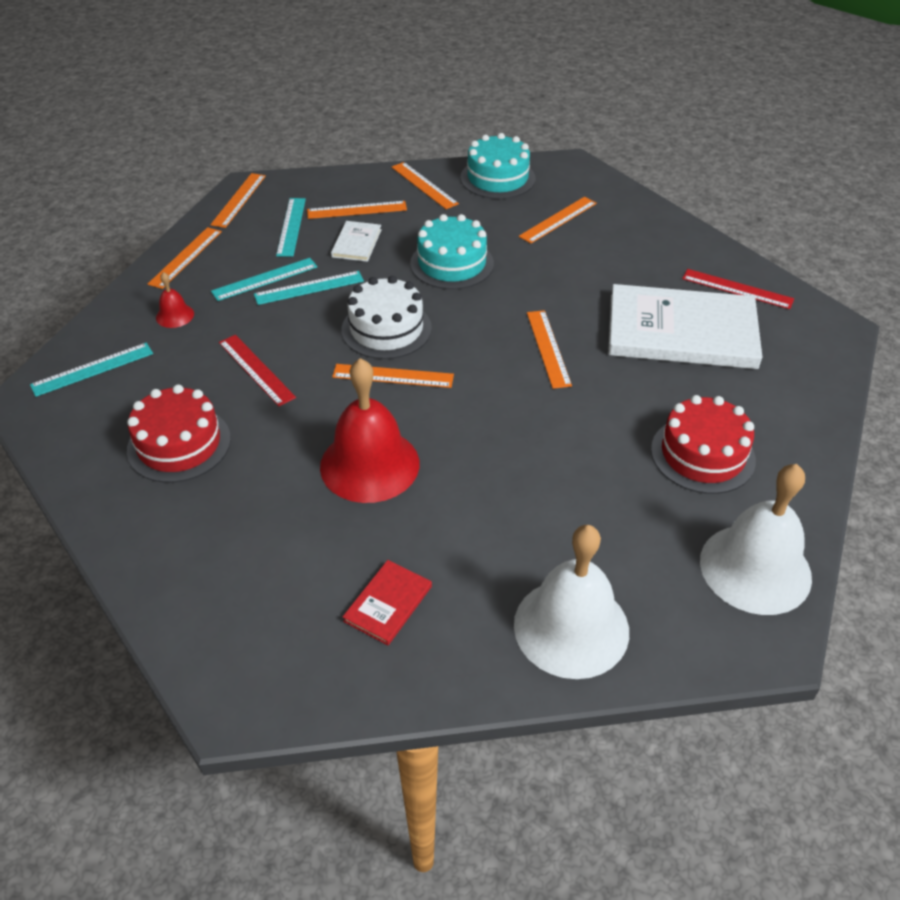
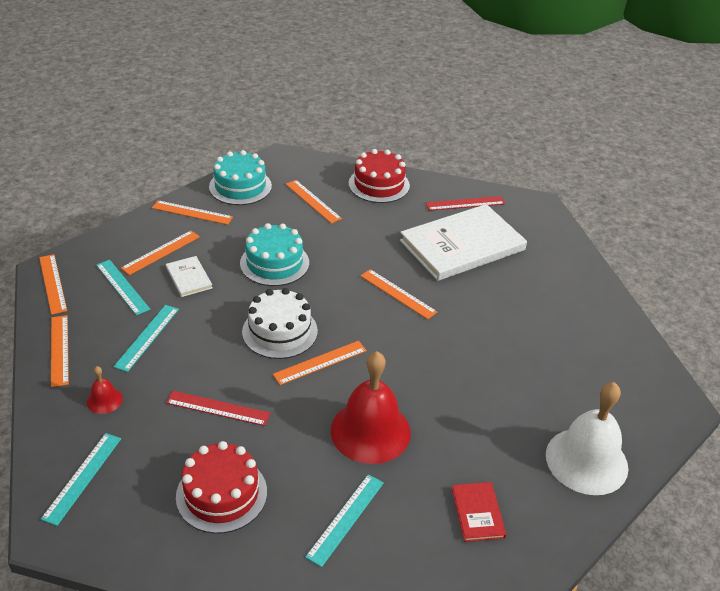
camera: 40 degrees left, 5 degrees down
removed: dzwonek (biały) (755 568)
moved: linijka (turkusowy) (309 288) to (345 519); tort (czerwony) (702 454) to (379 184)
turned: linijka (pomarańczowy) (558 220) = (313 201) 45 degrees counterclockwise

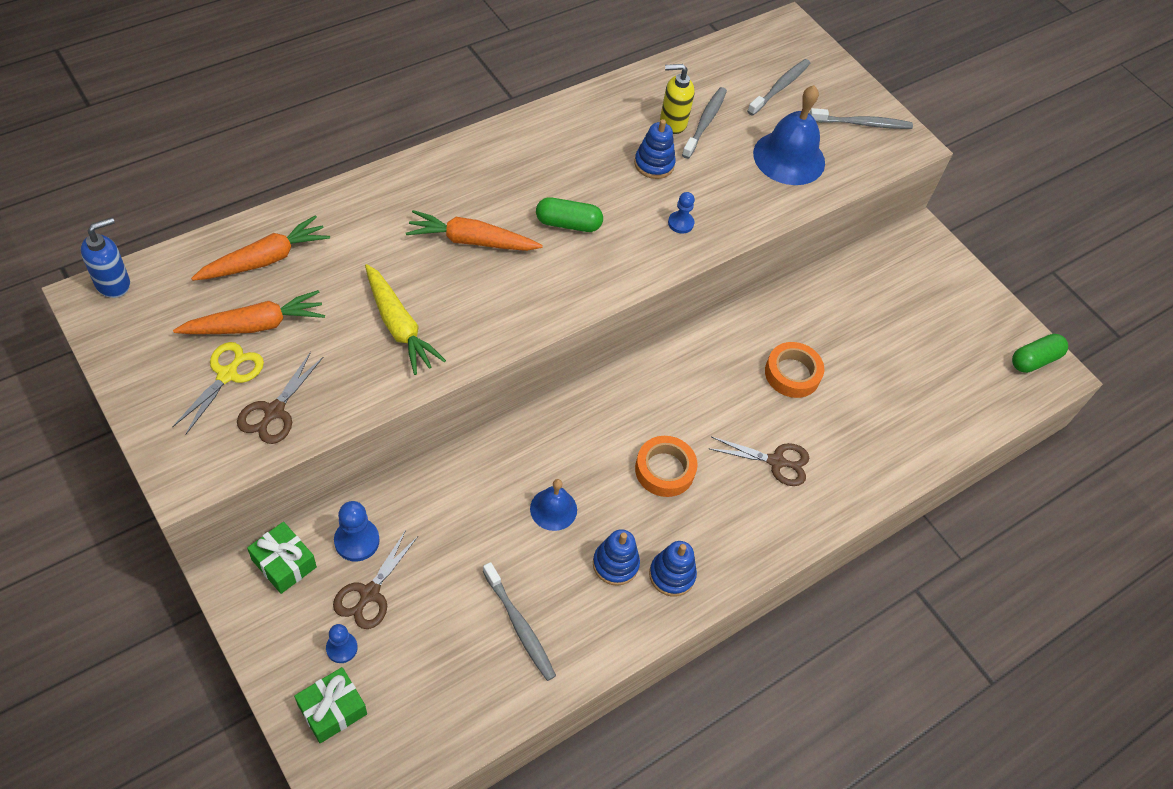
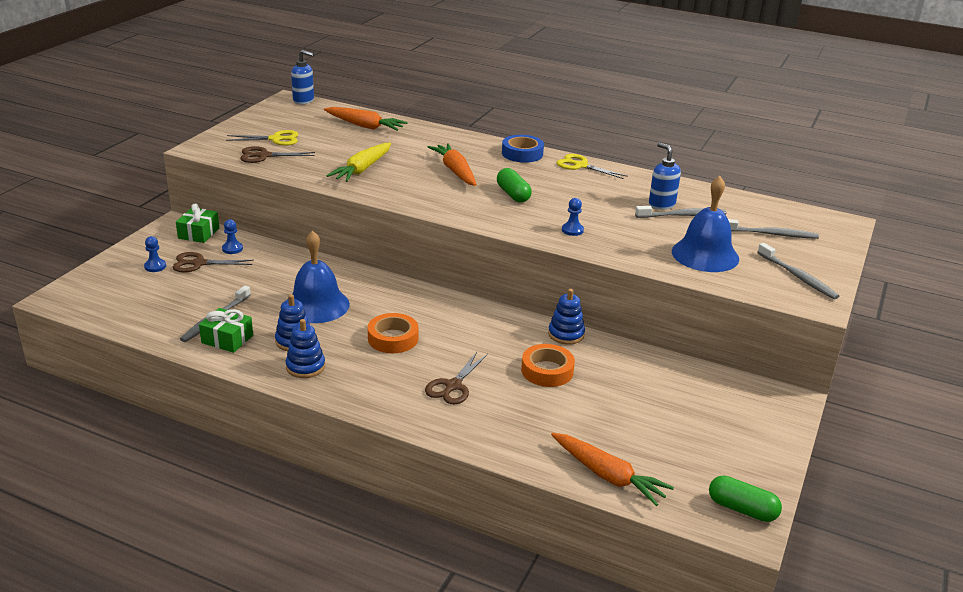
camera: 65 degrees right, 25 degrees down
added: taśma klejąca (niebieski) (522 153); nożyczki (żółty) (581 166)
moved: prezent (zielony) (332 709) to (227 339); zabawka nakładanka (niebieski) (654 164) to (566 334); marchewka (pomarańczowy) (255 325) to (608 476)
recoloured: dozownik mydła (żółty) (672 122) to dozownik mydła (niebieski) (661 204)
turned: nożyczki (brązowy) (776 461) = (453 386) 45 degrees clockwise
resized: pionek (niebieski) (357 541) = (232 249) x0.66; dzwonek (niebieski) (553 509) = (316 305) x1.77

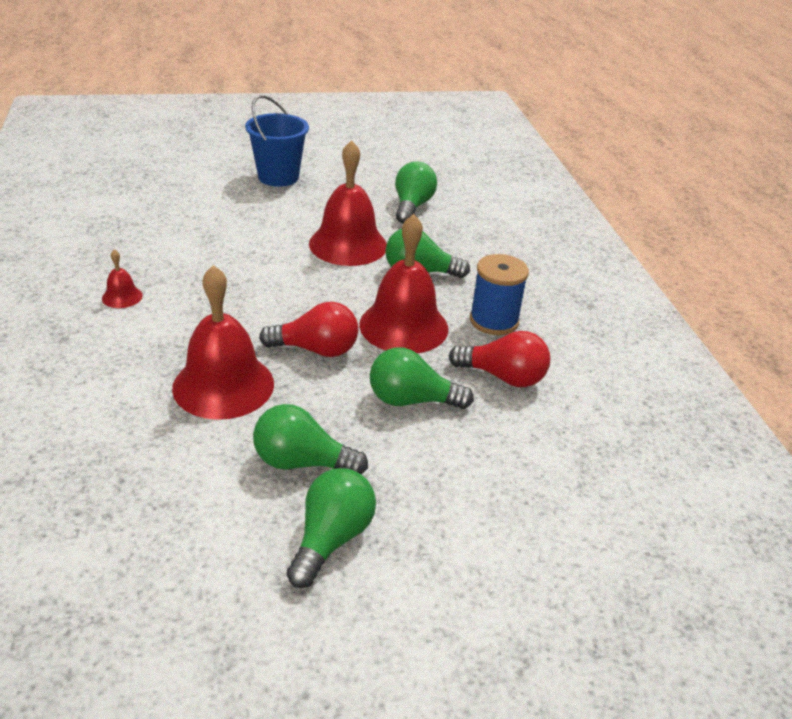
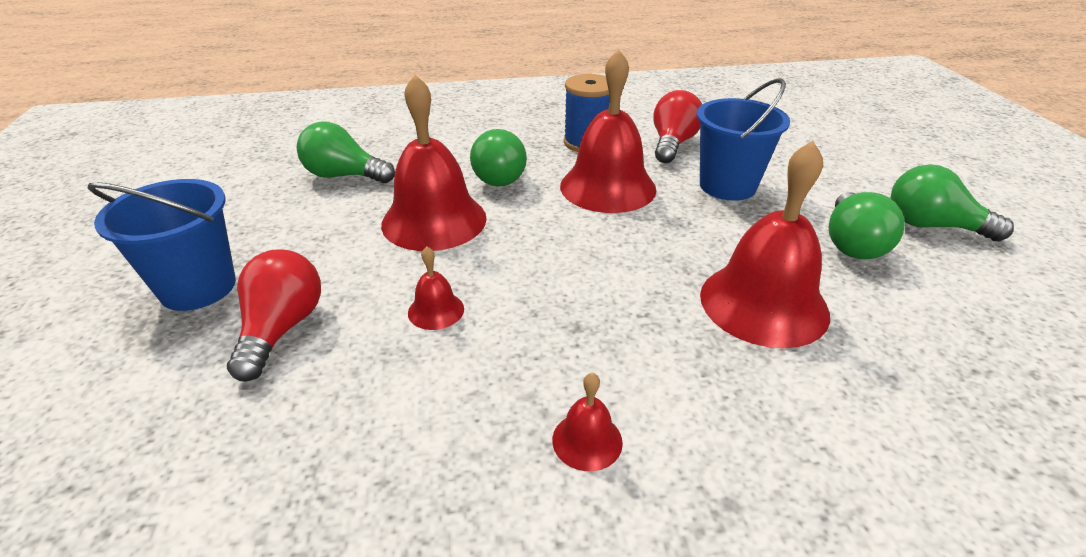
camera: 85 degrees left, 0 degrees up
added: dzwonek (czerwony) (436 310)
moved: żarówka (czerwony) (316 349) to (282 329)
replaced: żarówka (zielony) (411 400) to wiadro (niebieski) (727 186)

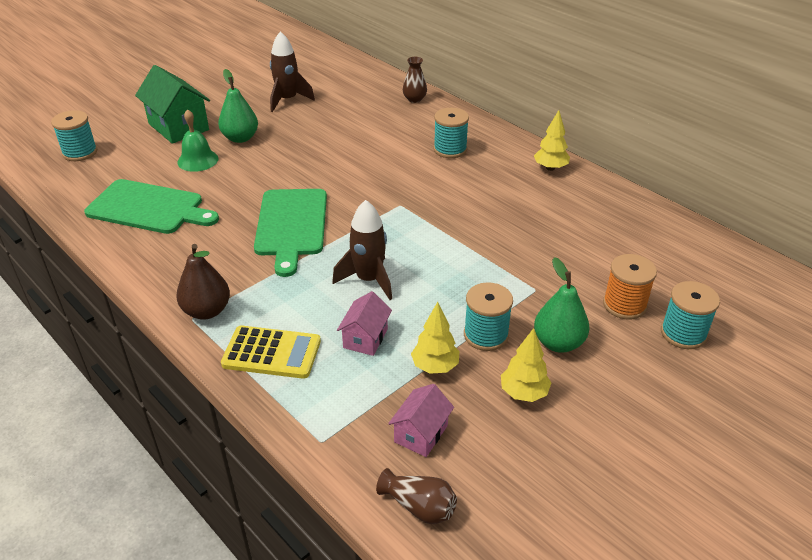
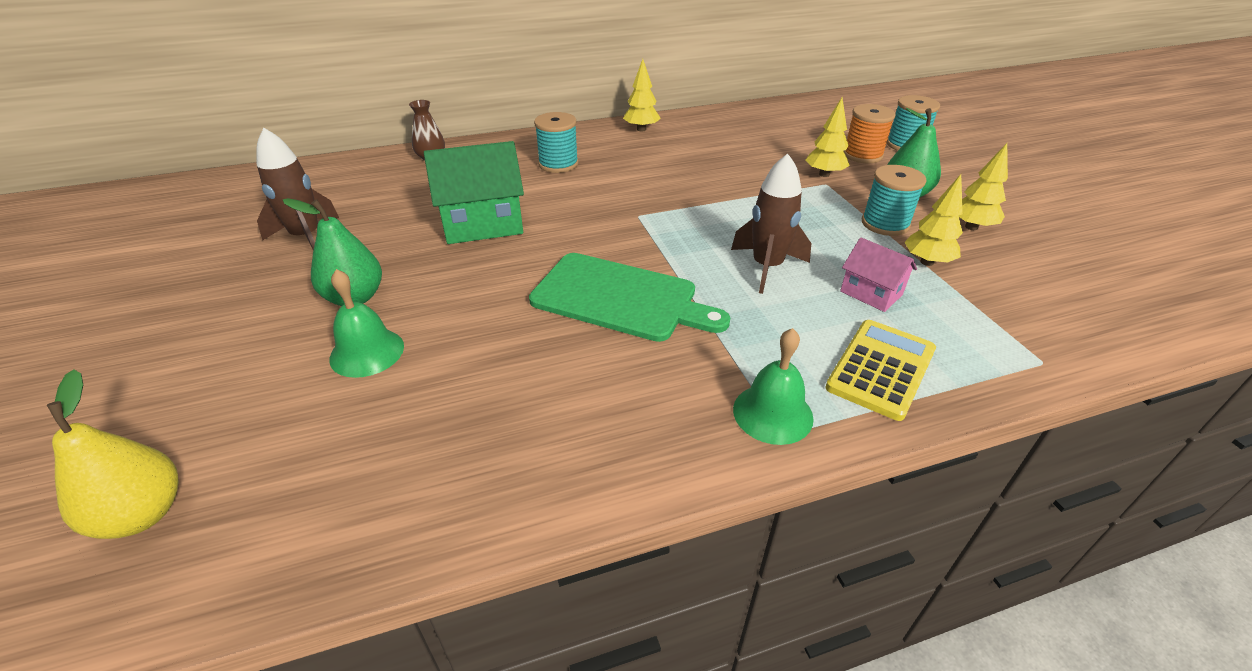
camera: 65 degrees left, 0 degrees up
removed: deska do krojenia (zielony) (149 208); wazon (brązowy) (419 506); domek (różowy) (421 433)
added: drzewko (żółty) (824 174)
moved: domek (zielony) (178 127) to (482 224)
replaced: szpulka (turkusowy) (80 152) to gruszka (żółty) (142 514); gruszka (brązowy) (207 311) to dzwonek (zielony) (772 413)

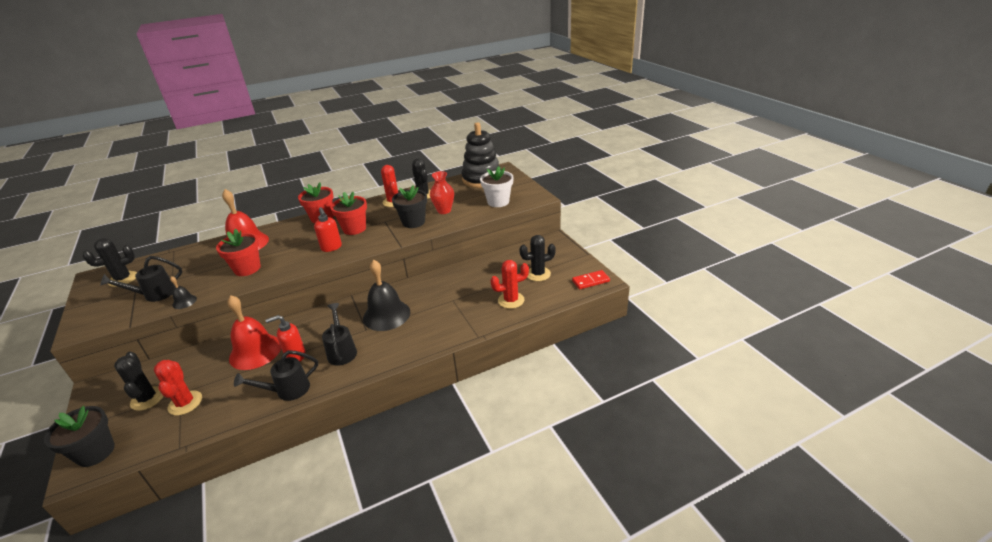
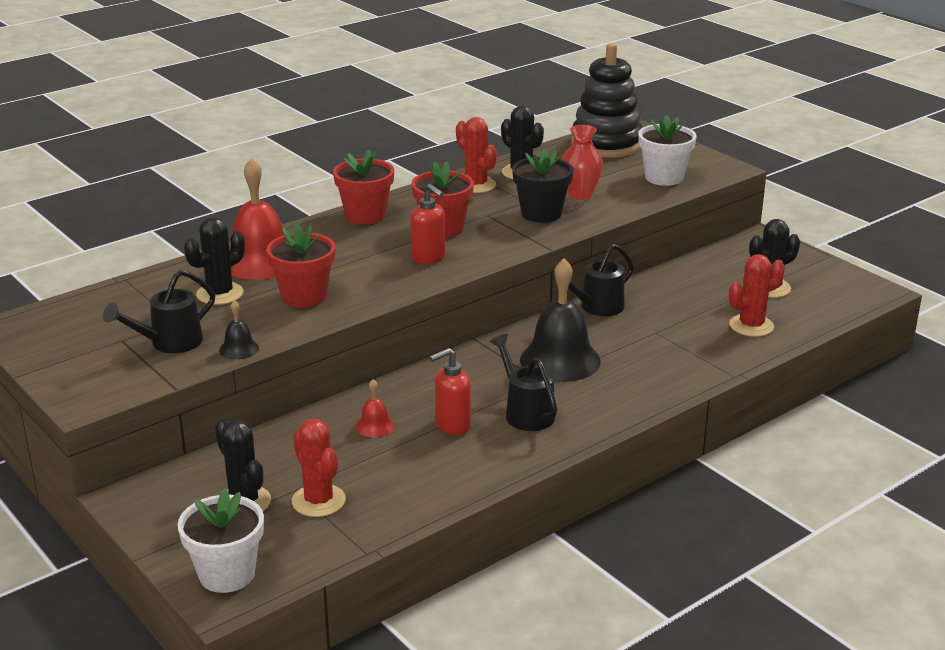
camera: 15 degrees left, 5 degrees down
removed: kostka domina (czerwony) (591 281)
moved: kaktus (czarny) (123 279) to (220 294); konewka (czarny) (288 390) to (597 308)
recoloured: doniczka (czarny) (96 452) to doniczka (biały) (227 574)
resized: dzwonek (czerwony) (255 351) = (375 426) x0.45

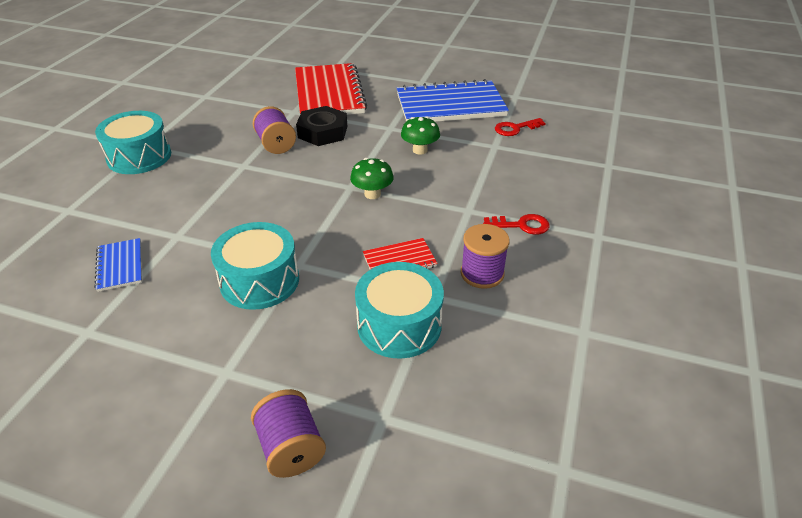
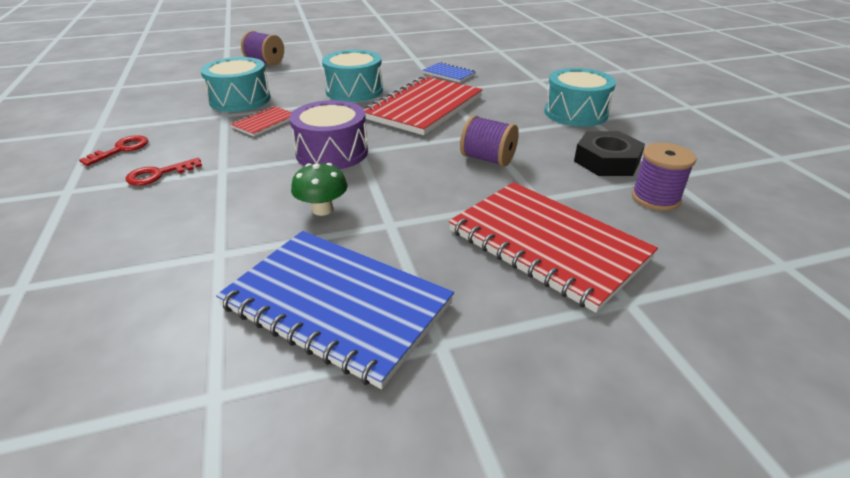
camera: 145 degrees right, 5 degrees down
added: zeszyt (czerwony) (424 108)
moved: klucz (czerwony) (515 128) to (121 149); nakrętka (czarny) (323 132) to (607 161); szpulka (fioletowy) (482 273) to (655 198)
replaced: grzyb (zielony) (372 194) to bęben (fioletowy) (332 152)
turned: zeszyt (niebieski) (450 105) = (337 305) 75 degrees clockwise

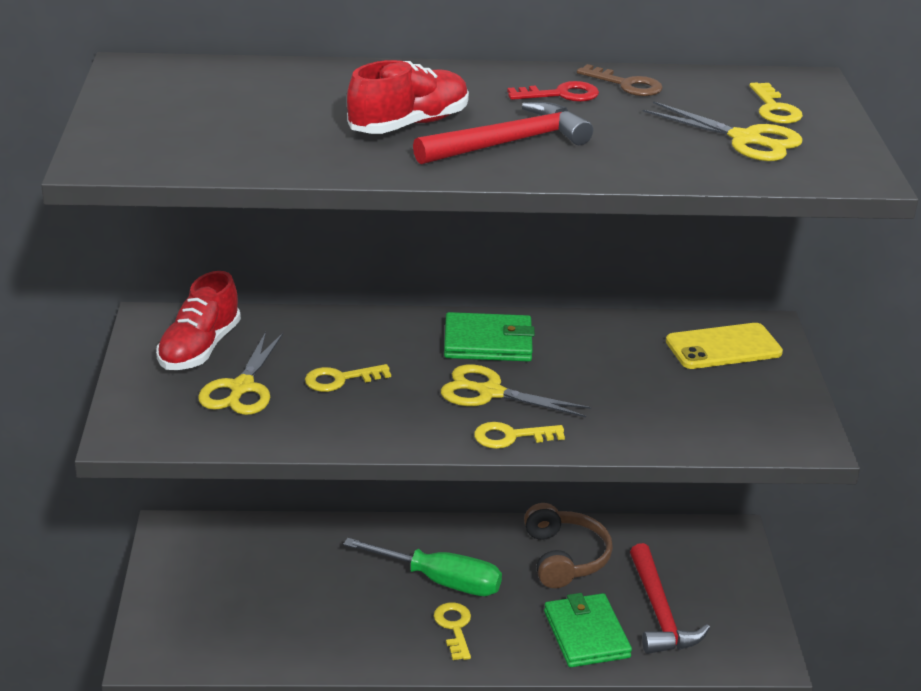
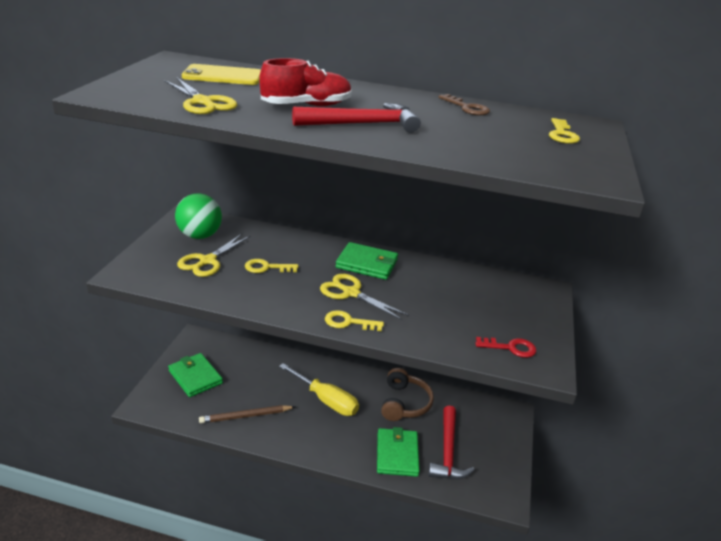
camera: 15 degrees right, 0 degrees up
removed: klucz (żółty) (454 627)
added: portfel (zielony) (195 377); ołówek (brązowy) (246 416)
moved: nożyczki (żółty) (745 139) to (202 102); telefon (żółty) (723 347) to (223 76); klucz (czerwony) (561 95) to (510 348)
replaced: but (czerwony) (199 349) to piłka (zielony) (199 236)
recoloured: śrubokręt (zielony) (440 581) to śrubokręt (żółty) (326 400)

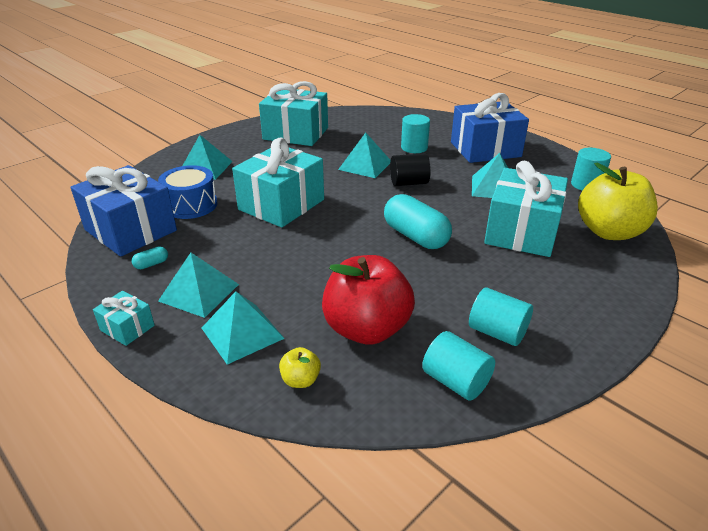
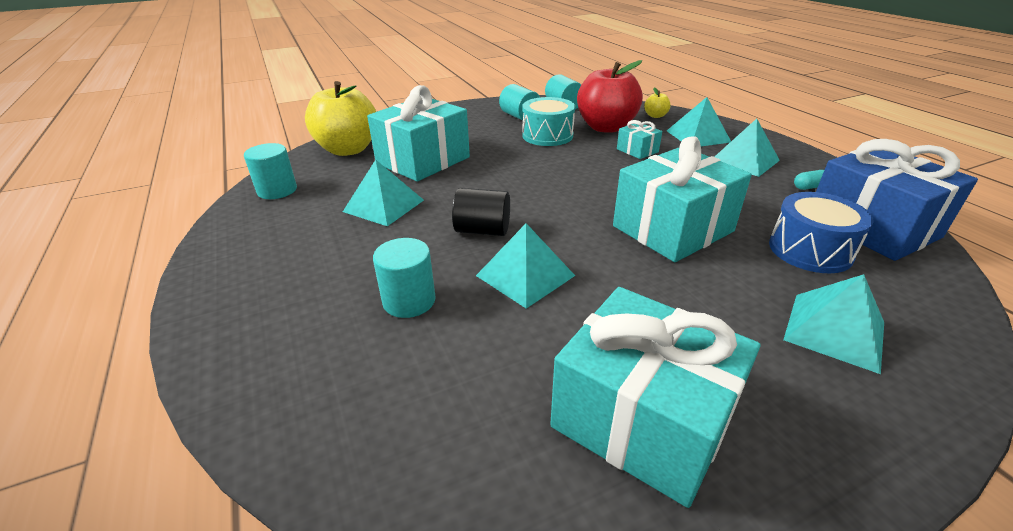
camera: 160 degrees left, 0 degrees up
removed: kapsułka (turkusowy) (415 236); prezent (niebieski) (485 149)
added: bęben (turkusowy) (547 135)
moved: prezent (turkusowy) (127 328) to (637 150)

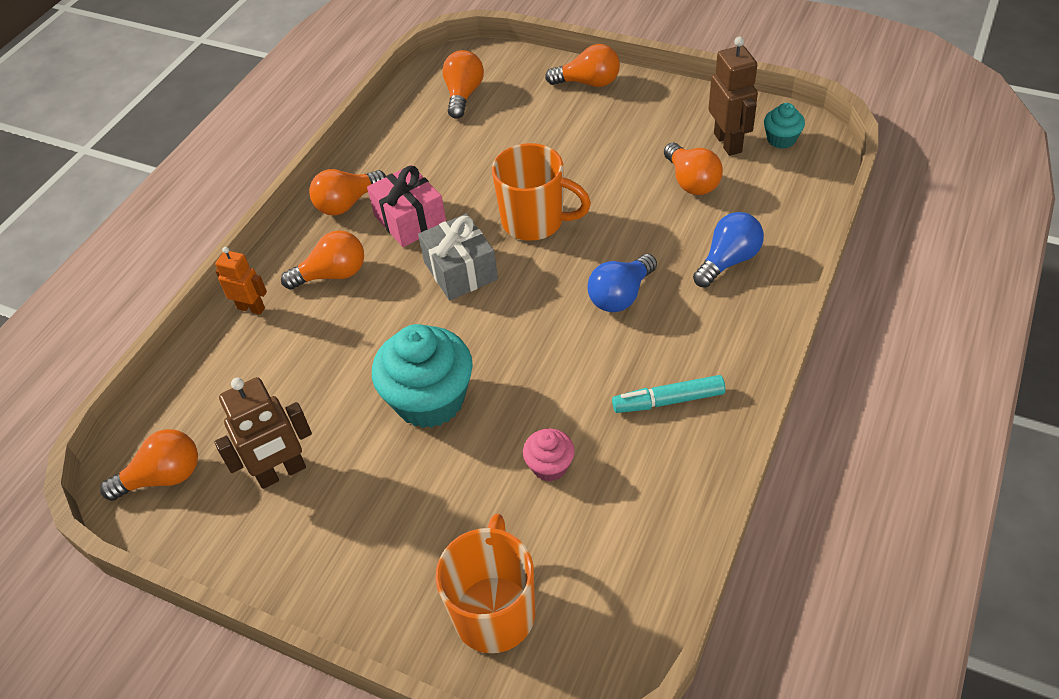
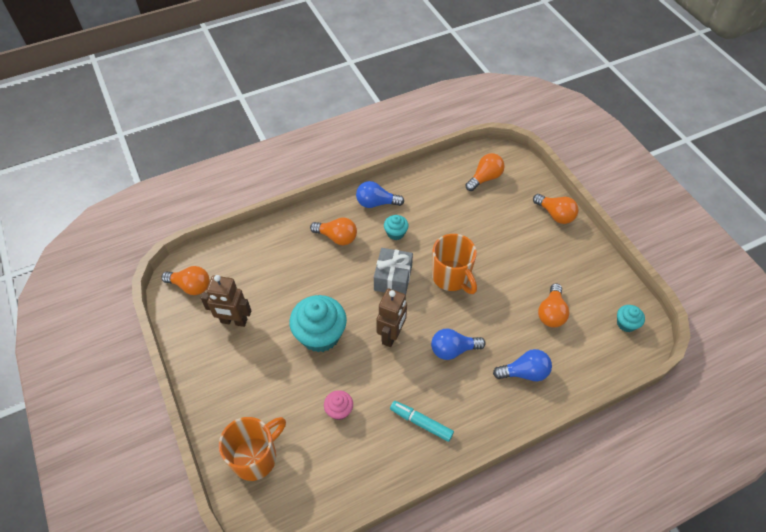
camera: 35 degrees right, 5 degrees up
removed: robot (pomarańczowy) (251 308)
moved: robot (brązowy) (728 143) to (391 335)
replaced: prezent (różowy) (410 220) to muffinka (turkusowy) (395 233)
recoloured: żarówka (pomarańczowy) (347 203) to żarówka (niebieski) (376 203)

